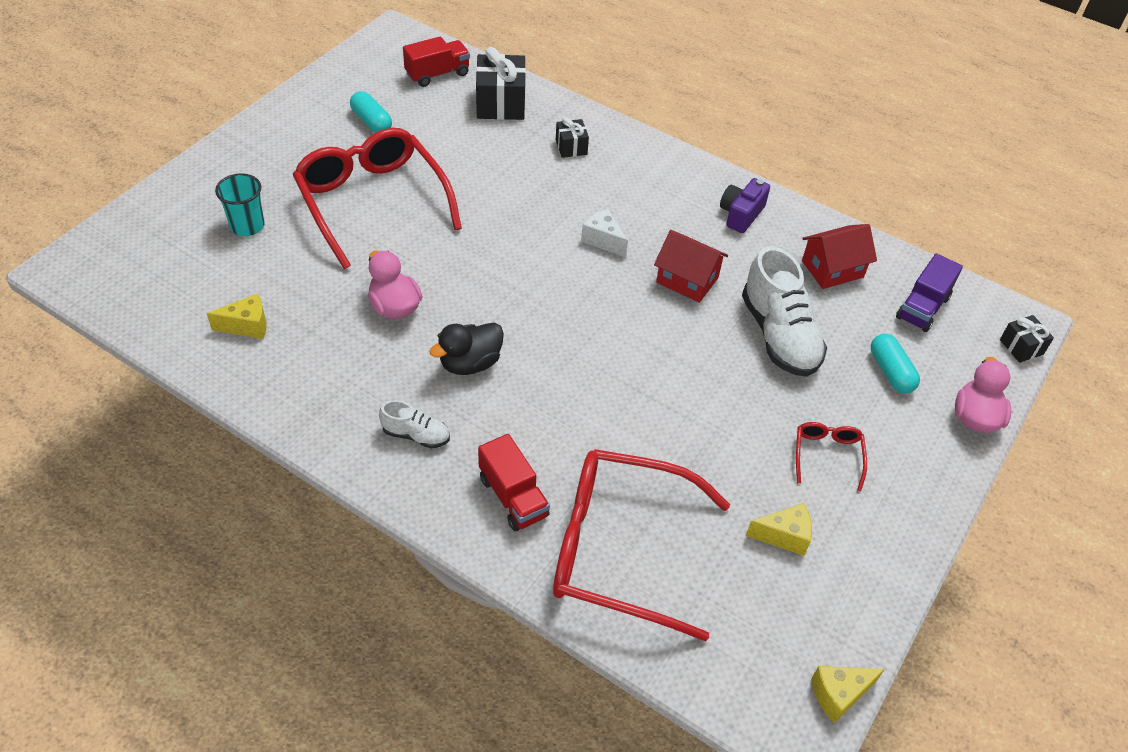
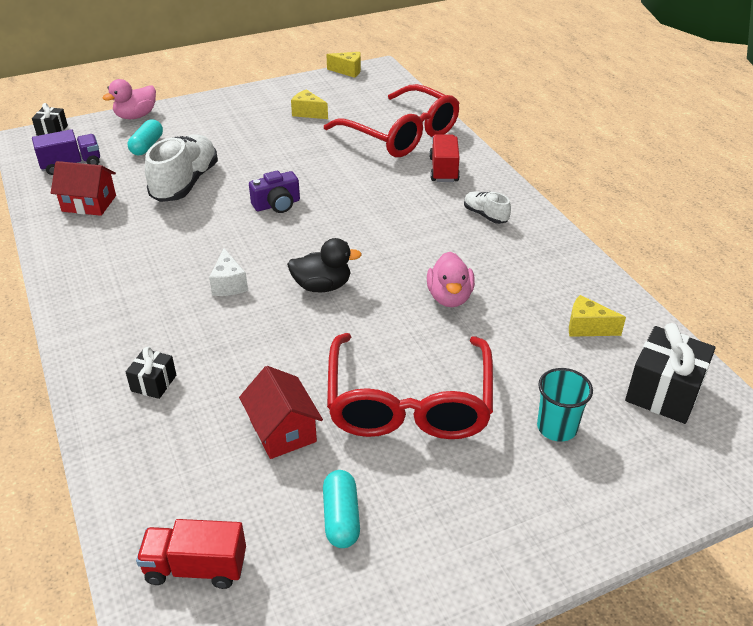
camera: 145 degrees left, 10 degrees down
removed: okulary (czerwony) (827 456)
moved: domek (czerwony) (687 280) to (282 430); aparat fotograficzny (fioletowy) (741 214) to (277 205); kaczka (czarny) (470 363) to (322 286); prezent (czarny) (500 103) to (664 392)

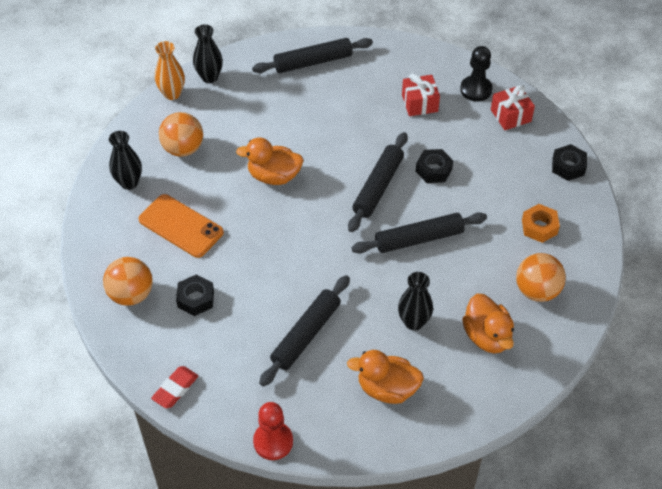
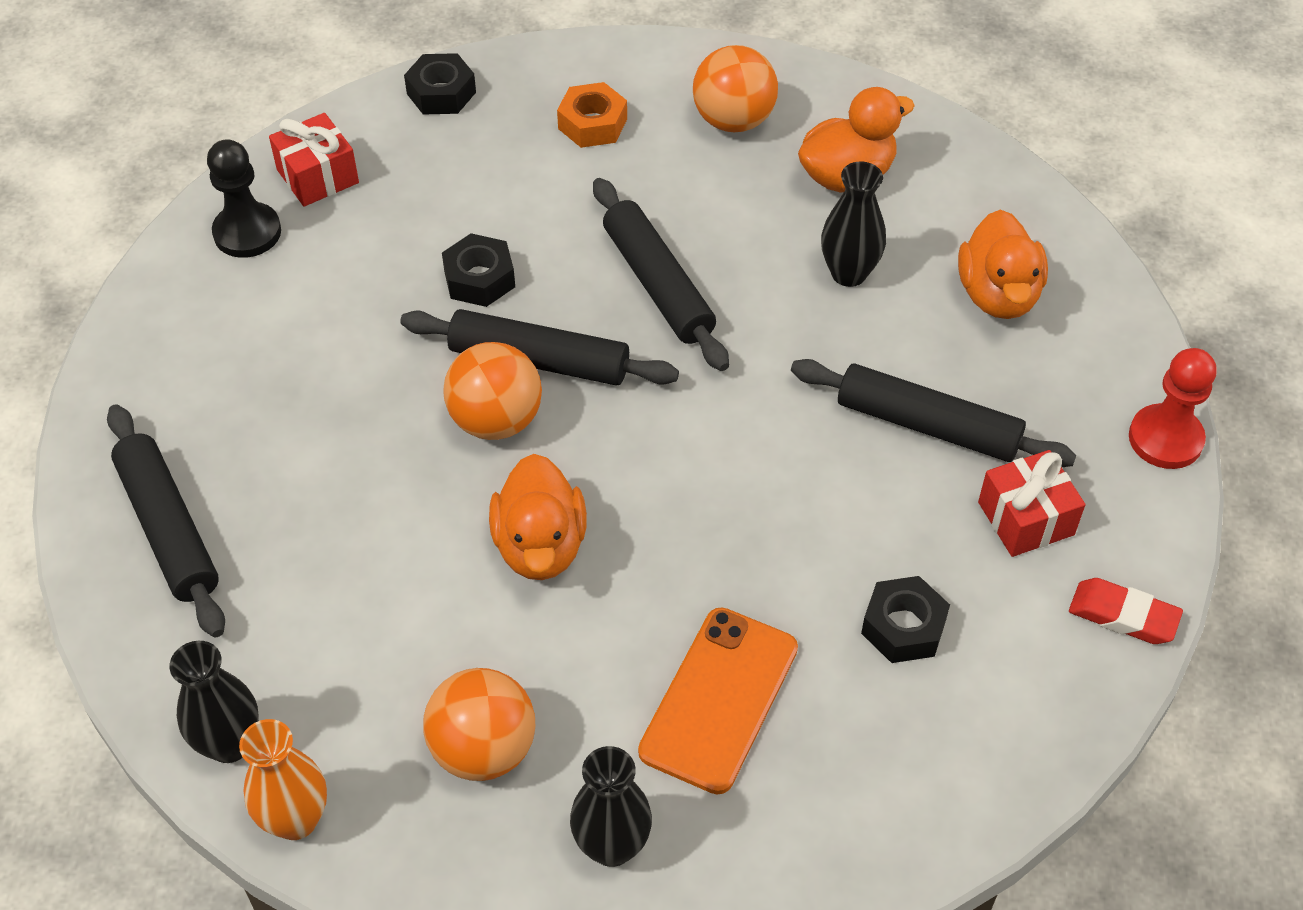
camera: 100 degrees left, 0 degrees up
moved: piłka (pomarańczowy) (131 294) to (496 420); prezent (czerwony) (419 103) to (1026 518)

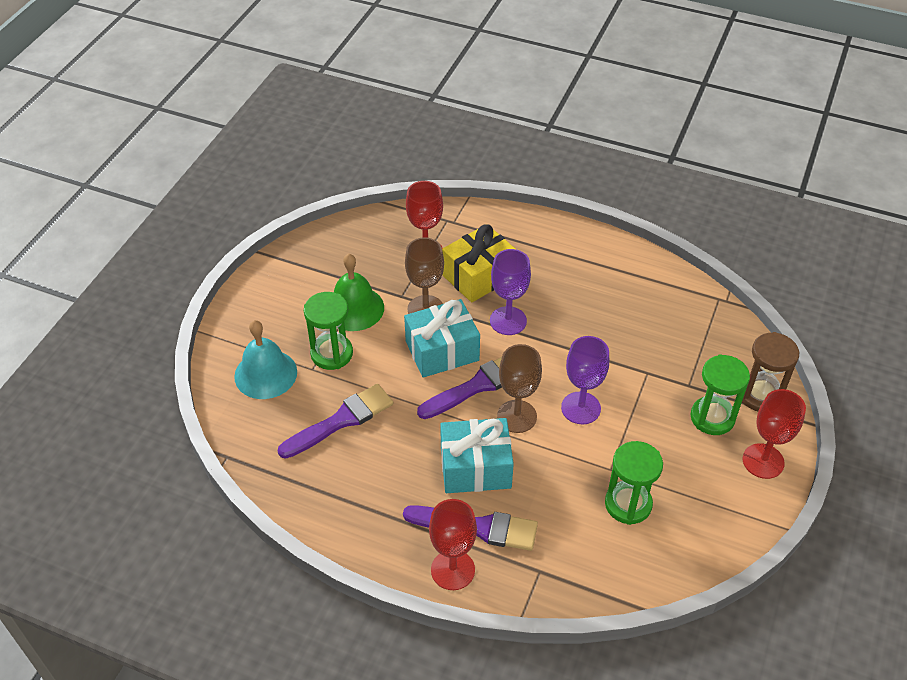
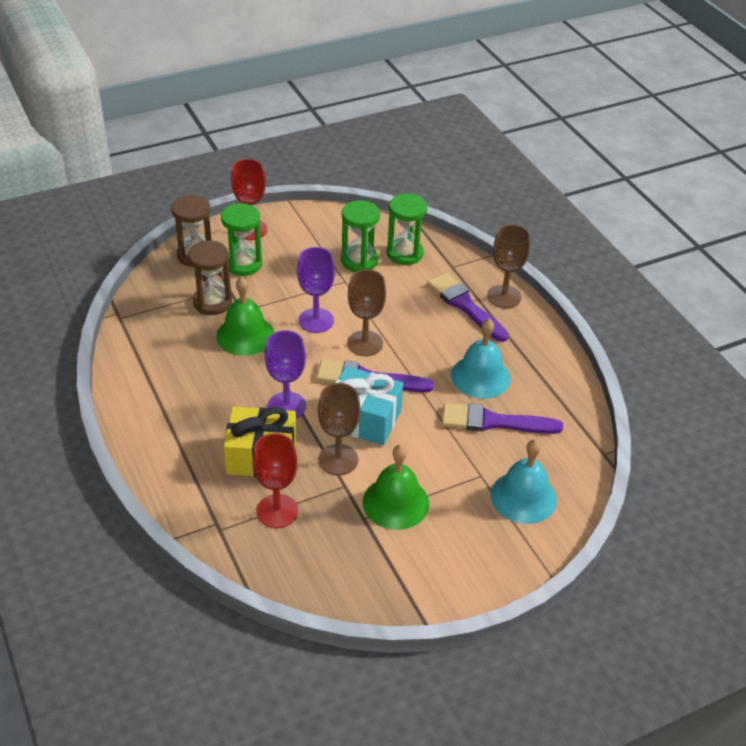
camera: 140 degrees left, 5 degrees down
removed: prezent (turkusowy) (475 468)
added: klepsydra (brązowy) (212 302); dzwonek (zielony) (245 335); dzwonek (turkusowy) (480 376)
moved: klepsydra (zielony) (331 354) to (405 253)
recoloured: kielich (czerwony) (453 570) to kielich (brązowy) (504 296)

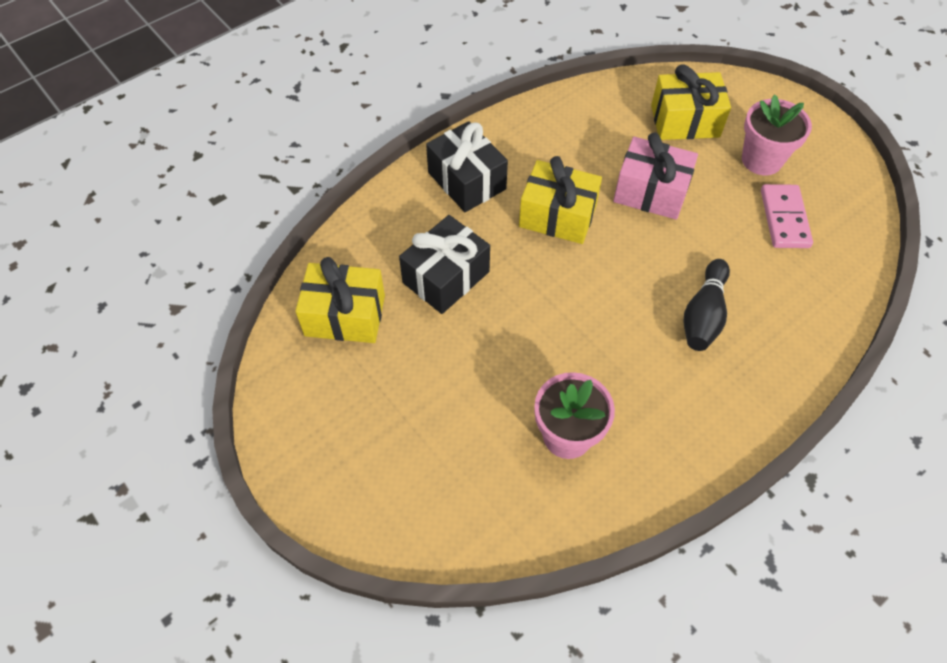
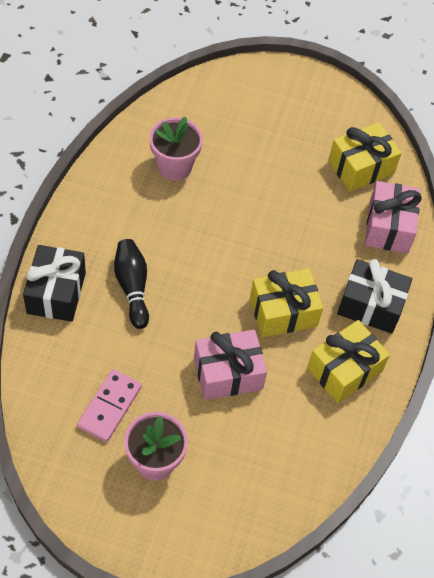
camera: 140 degrees right, 0 degrees up
added: prezent (różowy) (388 227)
moved: prezent (czarny) (446 277) to (56 293); prezent (żółty) (685 121) to (344 370)
turned: kostka domina (różowy) (784 218) = (109 406) 60 degrees clockwise

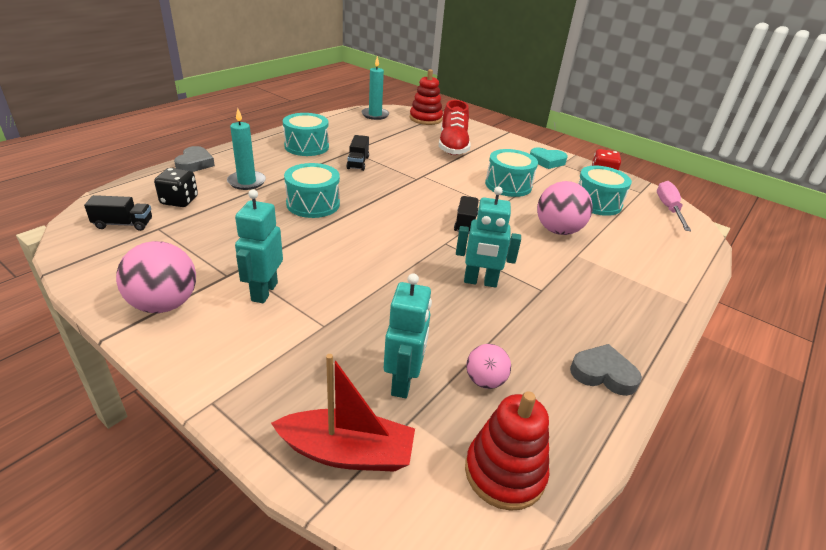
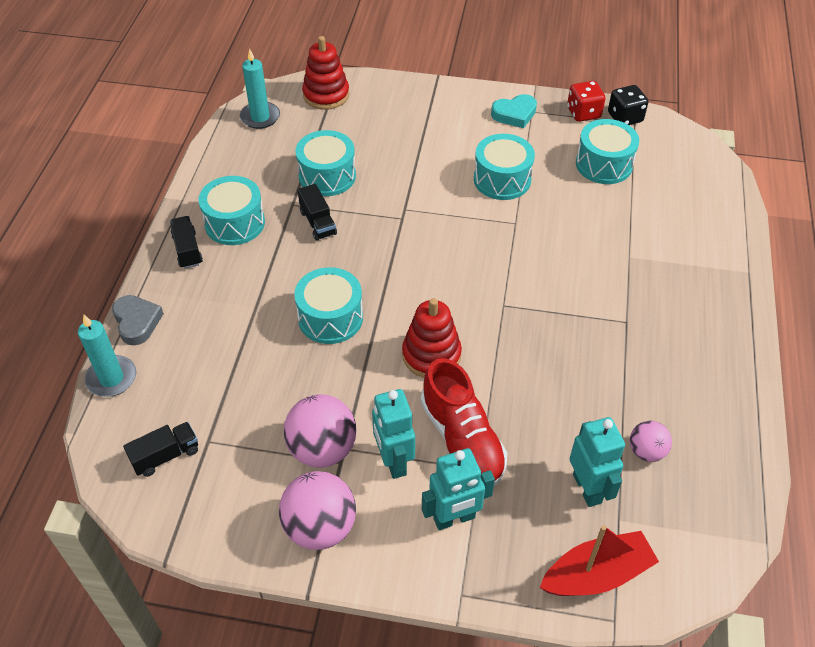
camera: 25 degrees left, 15 degrees up
removed: serce (szary) (603 374); śrubokręt (różowy) (668 209)
added: bęben (turkusowy) (327 176)
moved: świeca (turkusowy) (247 182) to (111 378); ciężarówka (czarny) (465 223) to (187 250); piłka (różowy) (557 230) to (322 449); zabawka nakładanka (czerwony) (504 472) to (431 355); but (czerwony) (453 146) to (462 439); robot (turkusowy) (480 282) to (454 518); kostka do gry (czarny) (179 201) to (625 118)

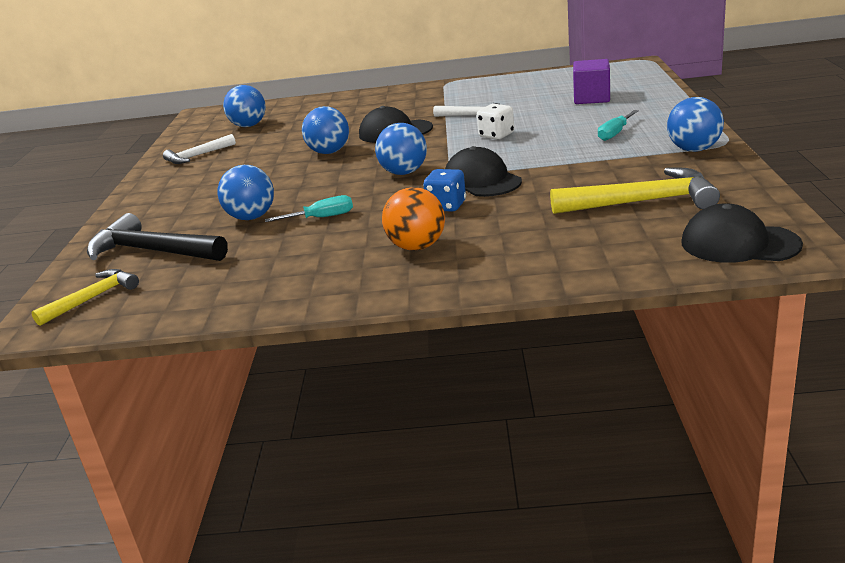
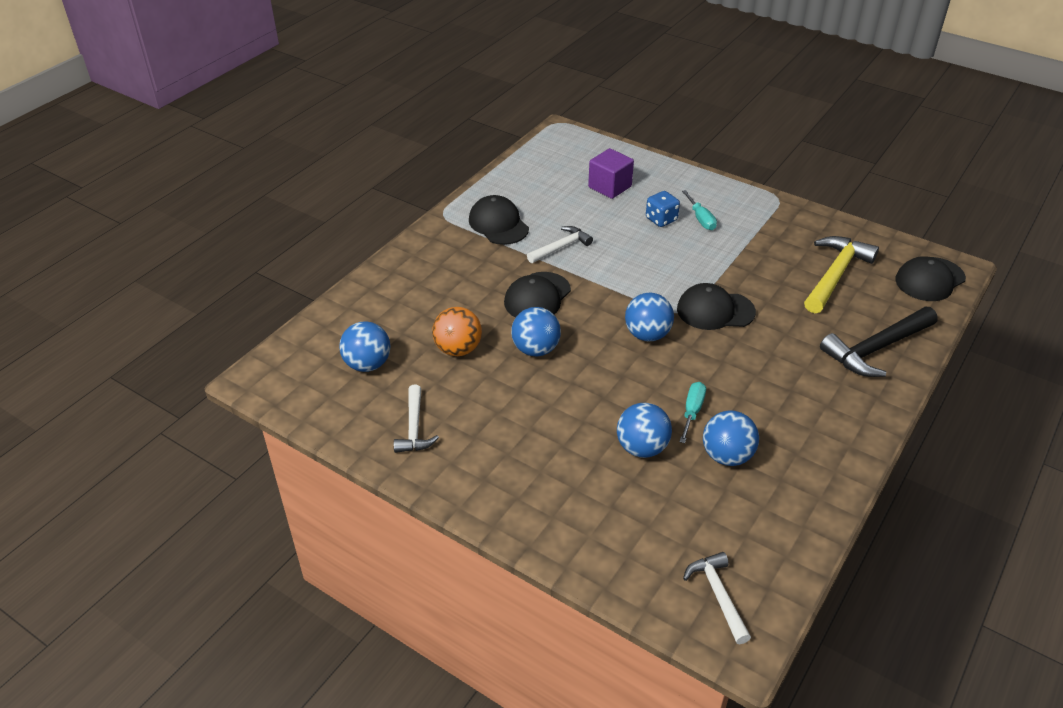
camera: 60 degrees left, 15 degrees up
removed: kostka do gry (biały) (496 135)
added: czapka (czarny) (498 224)
moved: piłka (pomarańczowy) (417 247) to (458 349); kostka do gry (niebieski) (446 206) to (661 219); piłka (niebieski) (694 150) to (727 456); młotek (czarny) (152 251) to (876 349)
recoloured: młotek (żółty) (93 298) to młotek (biały) (718 595)

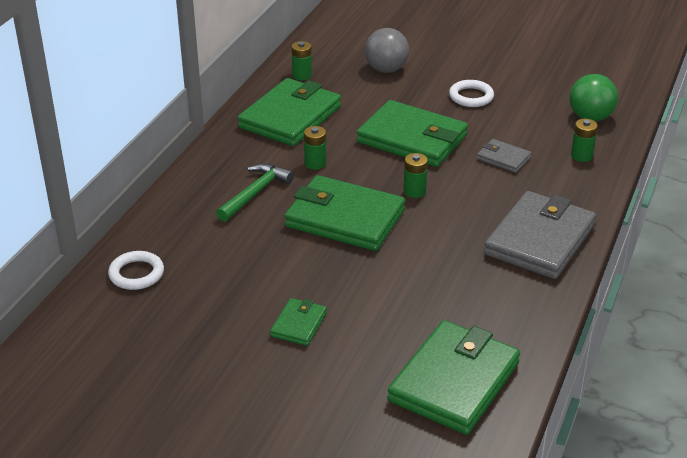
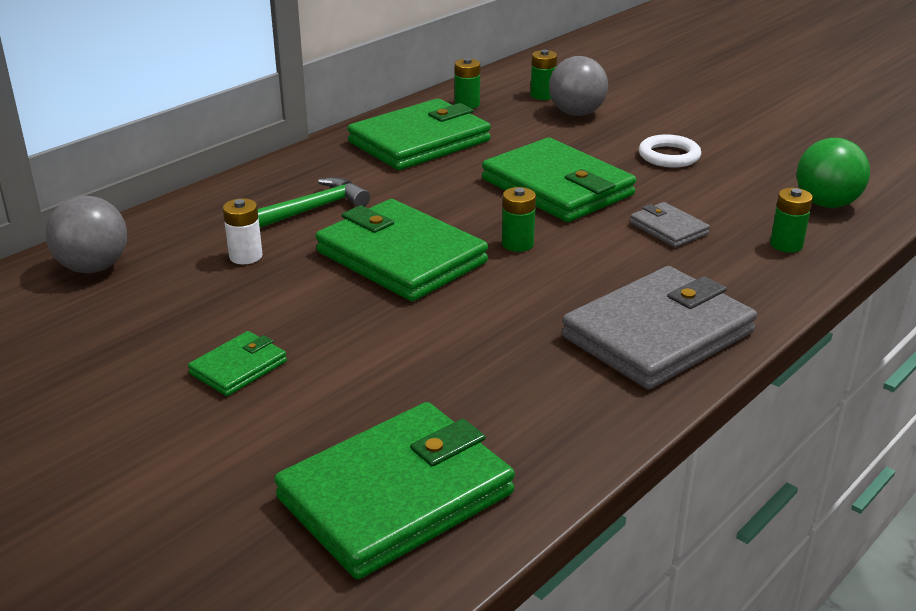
camera: 20 degrees right, 5 degrees down
added: bateria (biały) (245 256)
moved: bateria (zielony) (315 163) to (542 95)
replaced: pierścień (biały) (136 274) to piłka (szary) (93 267)

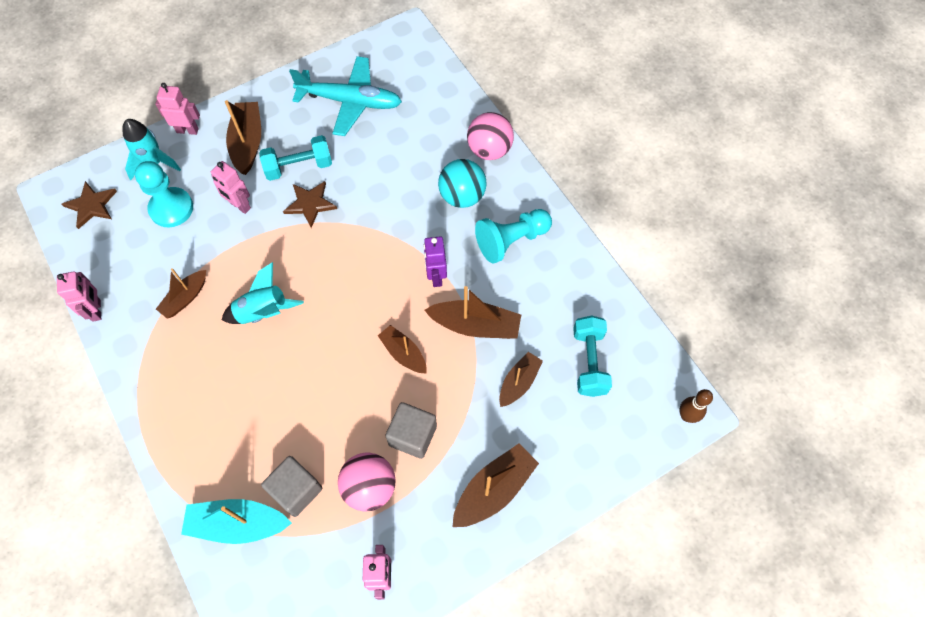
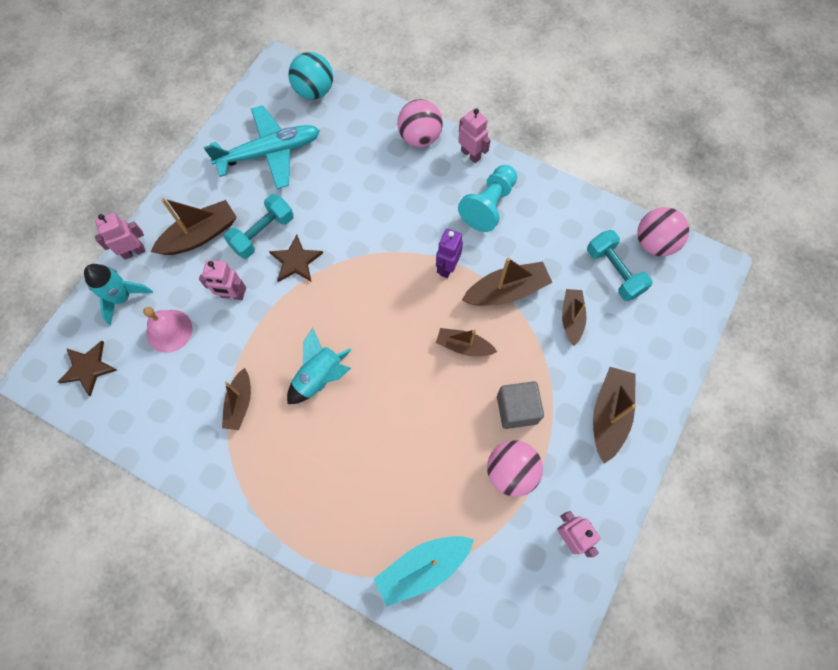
camera: 30 degrees left, 5 degrees up
removed: sześcian (szary) (296 490); kręgiel (brązowy) (686 416)
added: piłka (różowy) (654 243)
moved: piłka (turkusowy) (462 196) to (314 91); robot (różowy) (97 310) to (471 154)
replaced: pionek (turkusowy) (171 208) to dzwonek (różowy) (169 330)
turned: łódka (brązowy) (248 143) = (200 235) 90 degrees clockwise; robot (fioletowy) (436 276) = (447 267) 60 degrees clockwise

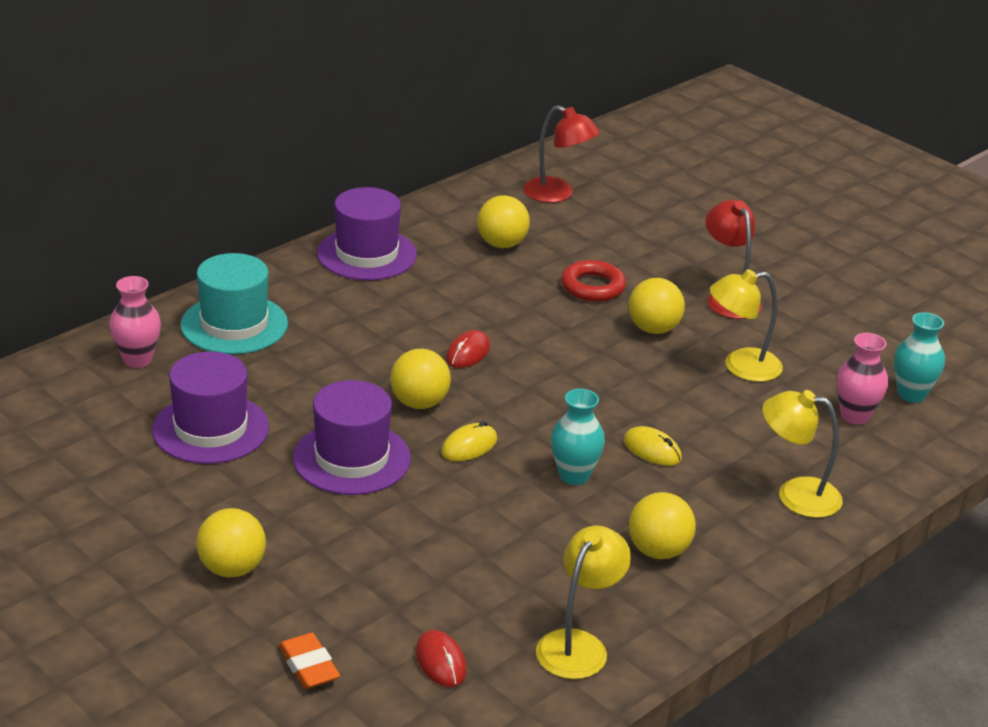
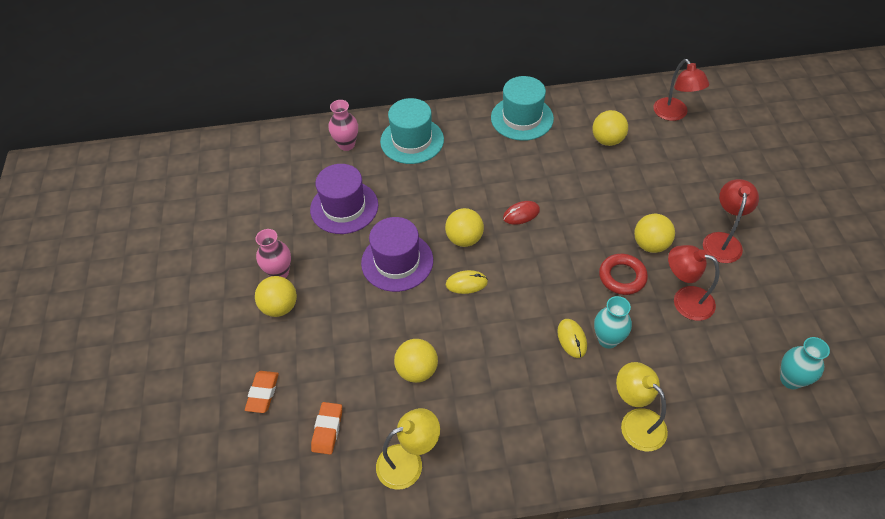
camera: 40 degrees right, 20 degrees up
moved: wazon (różowy) (855 416) to (279 273); piłka (żółty) (658 551) to (417 370); wazon (turkusowy) (574 476) to (608 339); pierścień (czerwony) (592 287) to (622 277)
replaced: myszka (czerwony) (440 662) to gumka do mazania (pomarańczowy) (327 429)
recoloured: kapelusz (fioletowy) (366 254) to kapelusz (turkusowy) (522 118); lampka (żółty) (741 366) to lampka (czerwony) (684 300)

